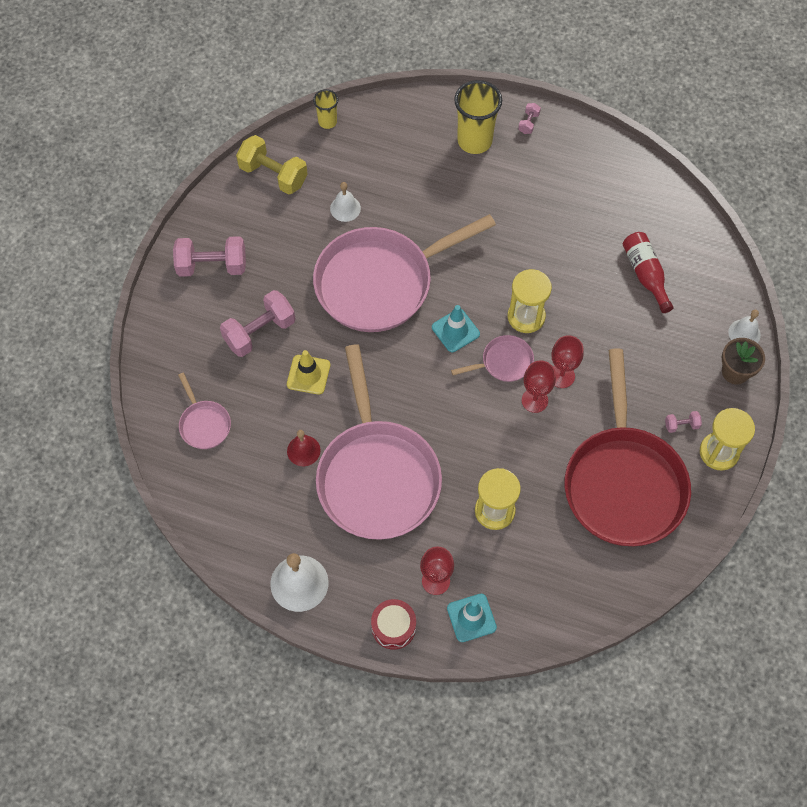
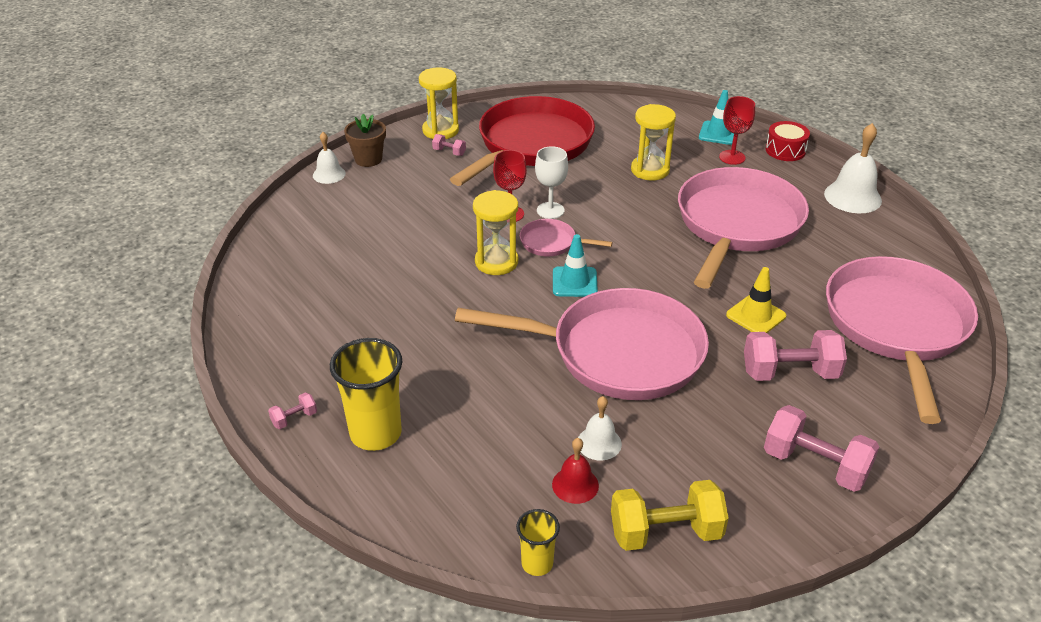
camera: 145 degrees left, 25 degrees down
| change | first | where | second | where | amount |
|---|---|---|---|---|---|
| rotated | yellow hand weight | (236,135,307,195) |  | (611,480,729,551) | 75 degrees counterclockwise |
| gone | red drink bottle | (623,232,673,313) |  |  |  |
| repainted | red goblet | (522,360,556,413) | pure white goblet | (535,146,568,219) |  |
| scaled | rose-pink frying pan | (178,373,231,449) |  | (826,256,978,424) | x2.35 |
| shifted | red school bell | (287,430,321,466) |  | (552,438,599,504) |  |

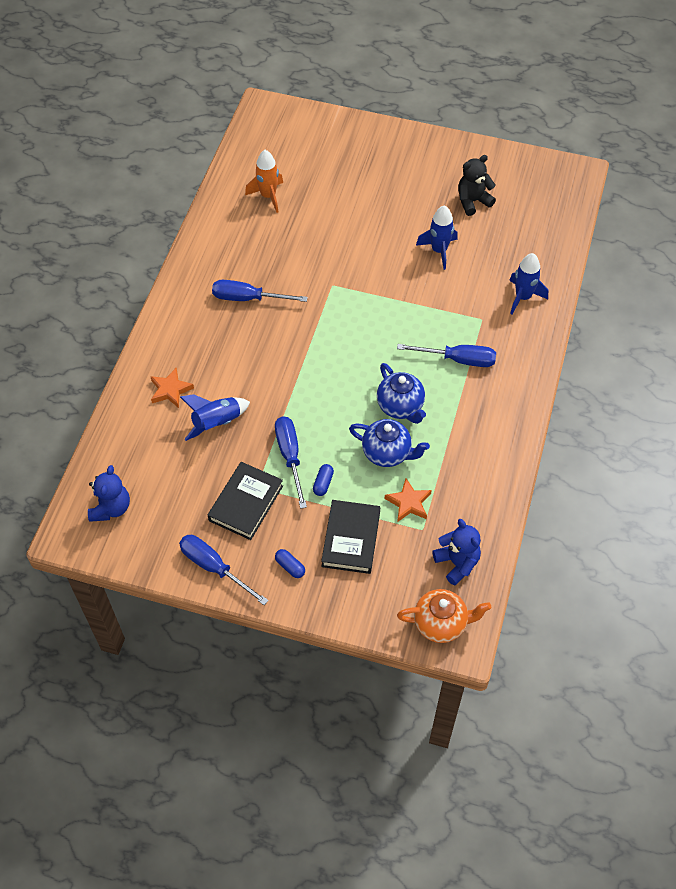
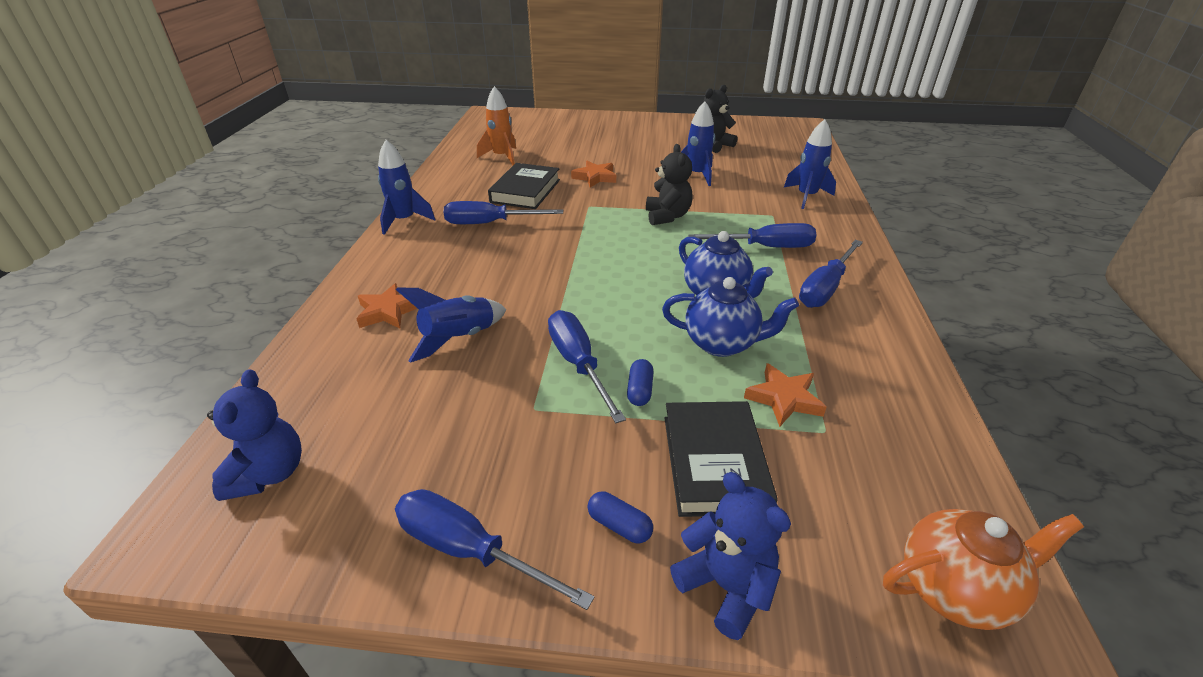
camera: 10 degrees left, 20 degrees down
| change | first | where | second | where | amount |
|---|---|---|---|---|---|
| shifted | jet-black book | (208,462,283,540) |  | (488,163,560,209) |  |
| shifted | cobalt teddy bear | (432,519,481,586) |  | (670,472,791,640) |  |
| new |  |  | cobalt rocket | (378,140,436,235) |  |
| new |  |  | jet-black teddy bear | (646,144,693,225) |  |
| new |  |  | bright orange star shape | (571,161,616,187) |  |
| new |  |  | cobalt screwdriver | (799,240,863,308) |  |

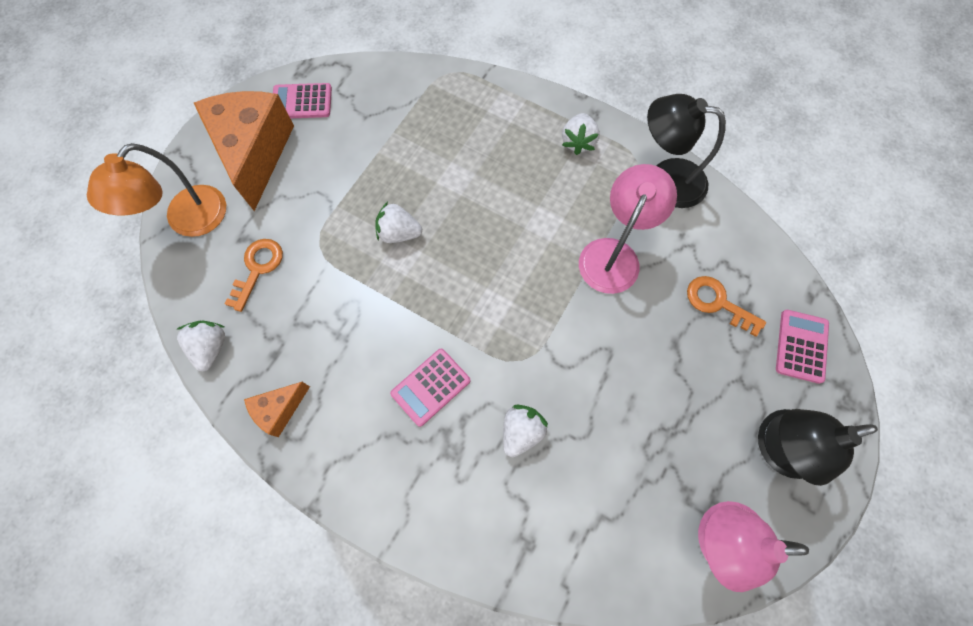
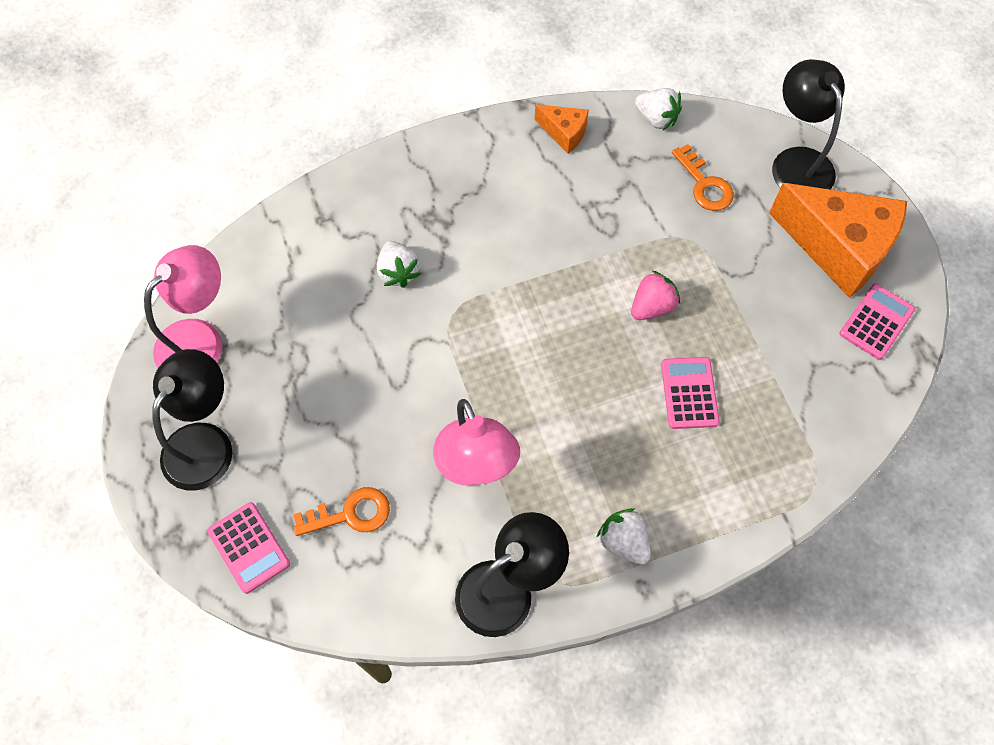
camera: 130 degrees right, 5 degrees down
| change | first | where | second | where | amount |
|---|---|---|---|---|---|
| repainted | bright orange reading lamp | (87,143,226,237) | jet-black reading lamp | (772,59,845,190) |  |
| repainted | pure white berry | (375,202,422,243) | rose-pink berry | (631,271,680,320) |  |
| shifted | rose-pink calculator | (390,349,470,427) |  | (661,357,720,429) |  |
| rotated | bright orange piece of cheese | (244,382,310,437) |  | (535,104,589,154) | 120 degrees clockwise |

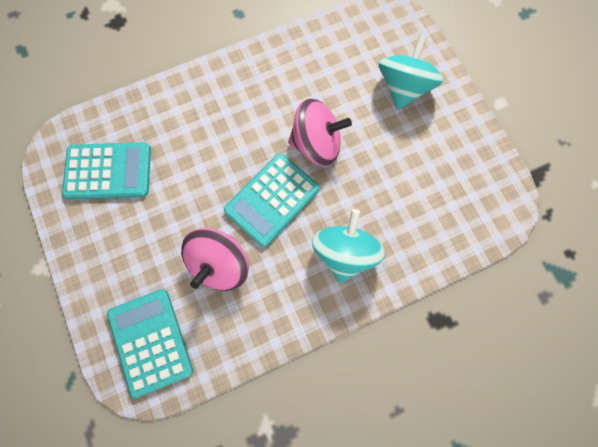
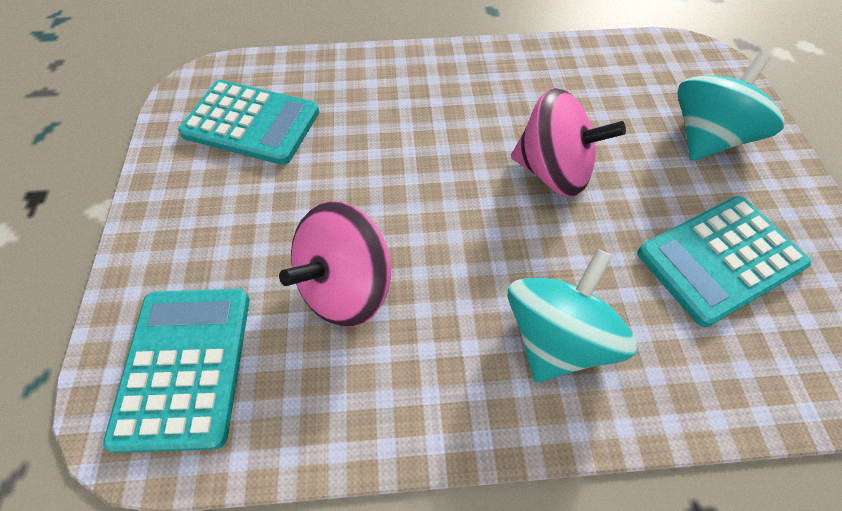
camera: 20 degrees right, 15 degrees down
| change | first | where | second | where | amount |
|---|---|---|---|---|---|
| shifted | aqua calculator | (224,153,320,247) |  | (637,196,811,327) |  |

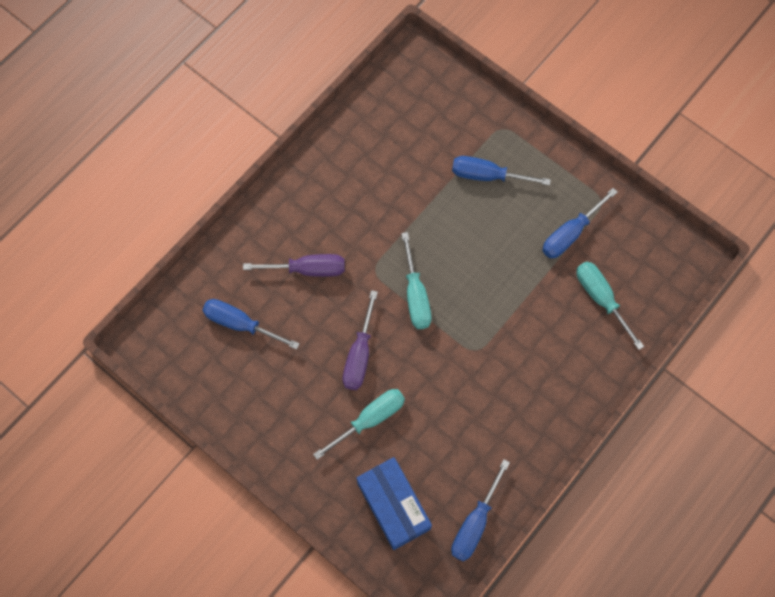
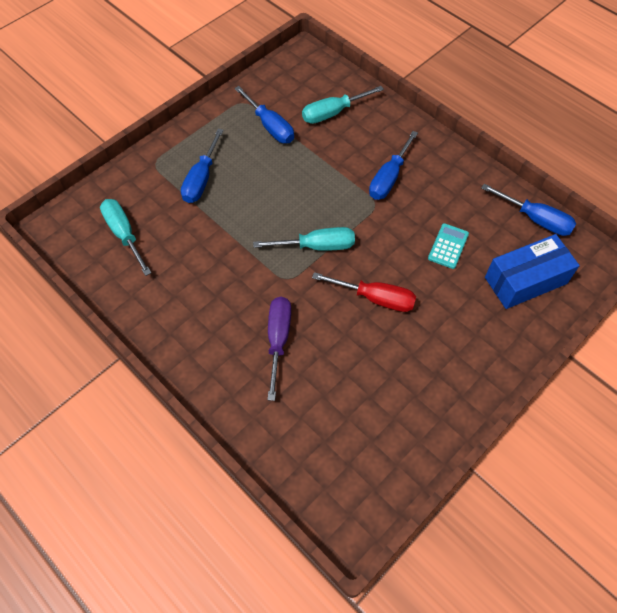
camera: 85 degrees left, 10 degrees down
| change | first | where | second | where | amount |
|---|---|---|---|---|---|
| repainted | violet screwdriver | (343,290,378,390) | red screwdriver | (312,272,416,312) |  |
| shifted | cobalt screwdriver | (202,299,299,350) |  | (369,131,418,200) |  |
| shifted | aqua screwdriver | (313,389,405,460) |  | (100,199,151,276) |  |
| new |  |  | aqua calculator | (428,223,469,269) |  |

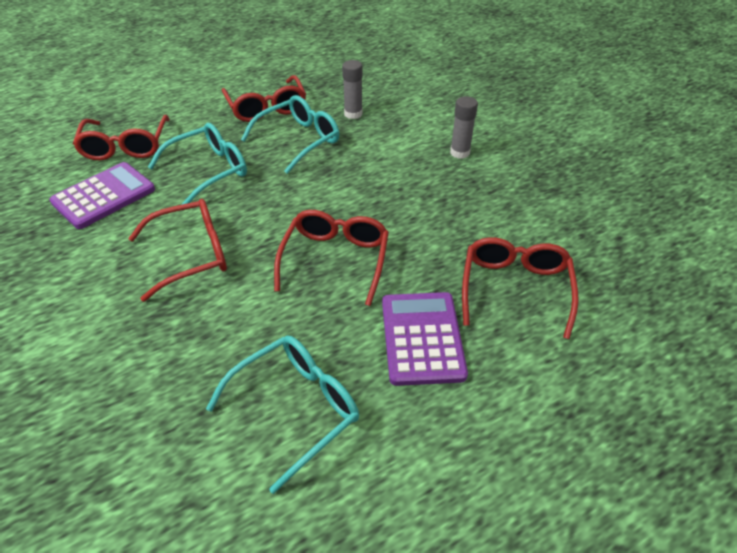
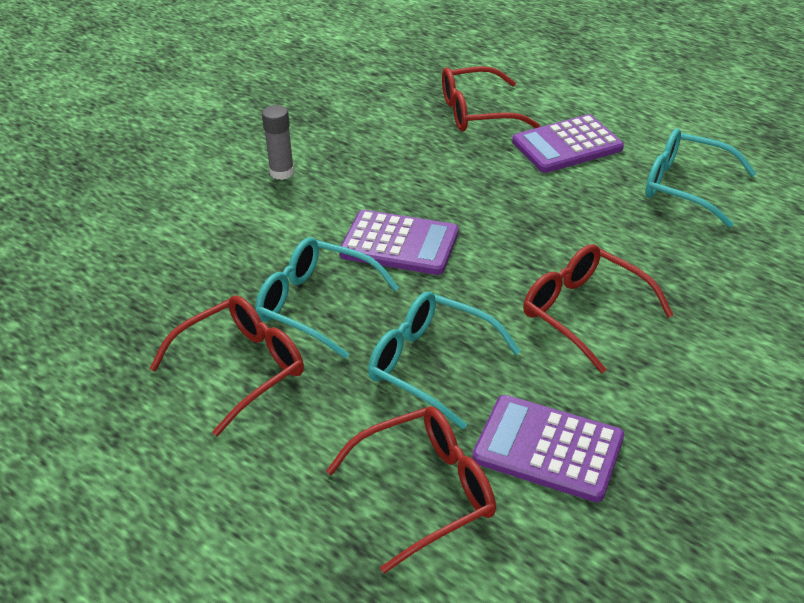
camera: 110 degrees left, 5 degrees down
| change | first | where | second | where | amount |
|---|---|---|---|---|---|
| gone | grey stick of glue | (342,60,363,119) |  |  |  |
| gone | red glasses | (274,210,389,306) |  |  |  |
| new |  |  | violet calculator | (339,210,459,275) |  |

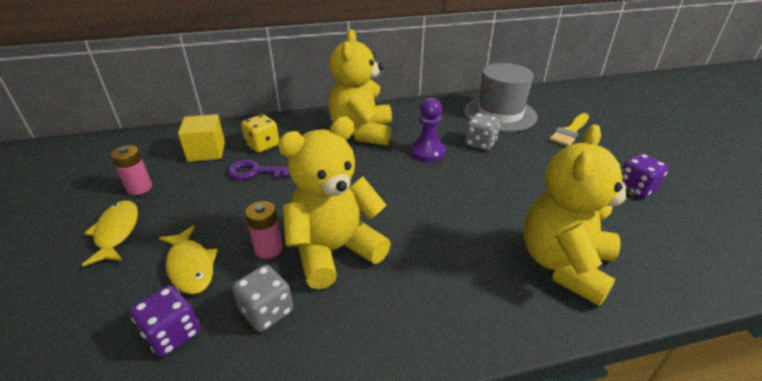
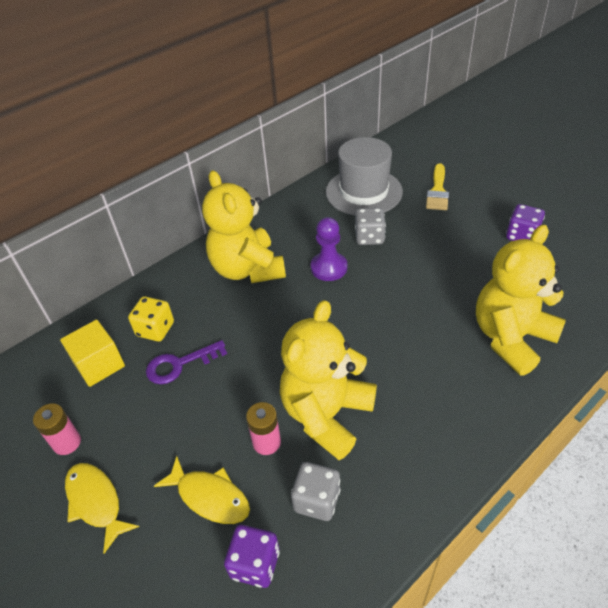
camera: 25 degrees left, 10 degrees up
| change | first | where | second | where | amount |
|---|---|---|---|---|---|
| rotated | yellow teddy bear | (523,124,635,306) |  | (476,225,566,376) | 45 degrees clockwise |

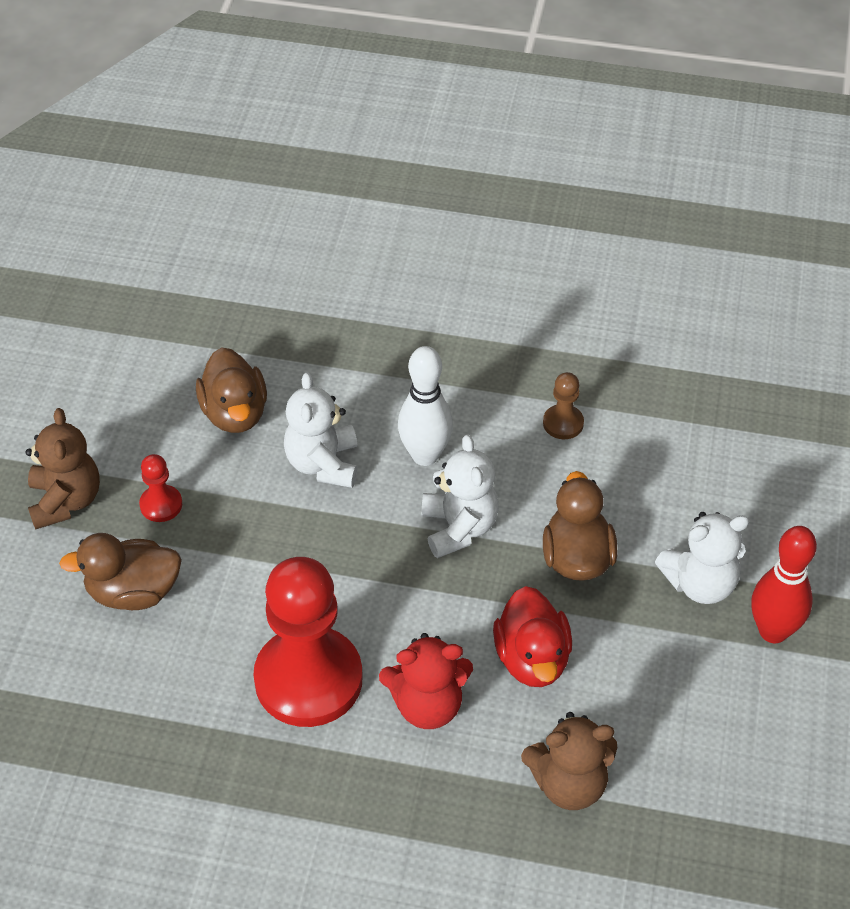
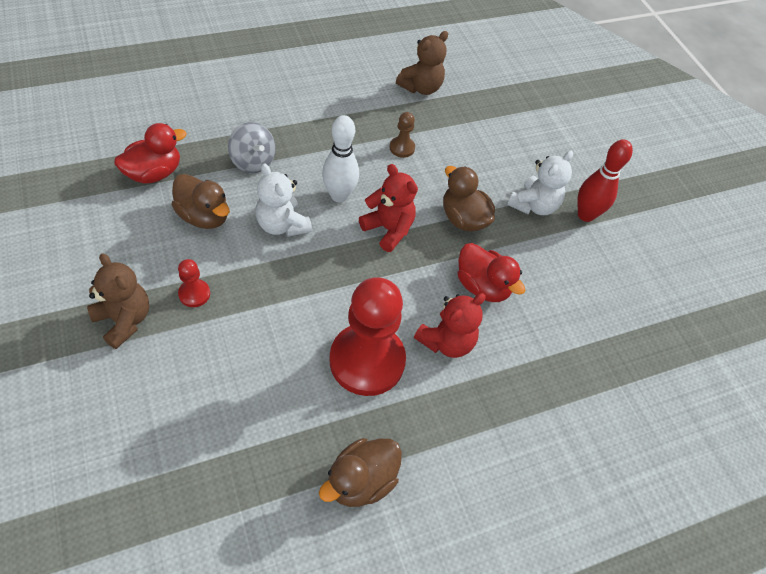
camera: 40 degrees left, 5 degrees up
| change | first | where | second | where | amount |
|---|---|---|---|---|---|
| repainted | pure white teddy bear | (422,435,499,558) | red teddy bear | (359,164,418,252) |  |
| shifted | russet rubber duck | (59,533,182,610) |  | (319,438,402,507) |  |
| shifted | russet teddy bear | (521,712,617,810) |  | (396,31,448,95) |  |
| new |  |  | grey whirligig | (228,122,276,173) |  |
| new |  |  | red rubber duck | (114,123,187,184) |  |

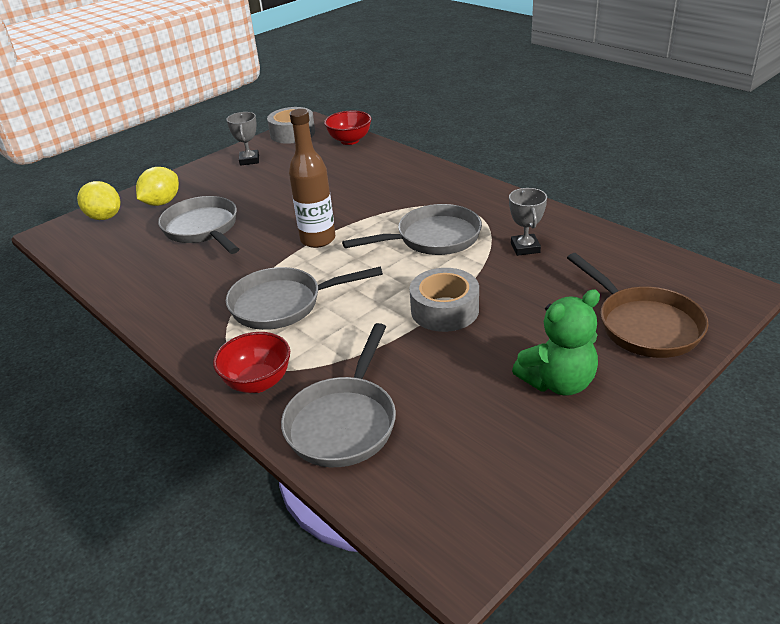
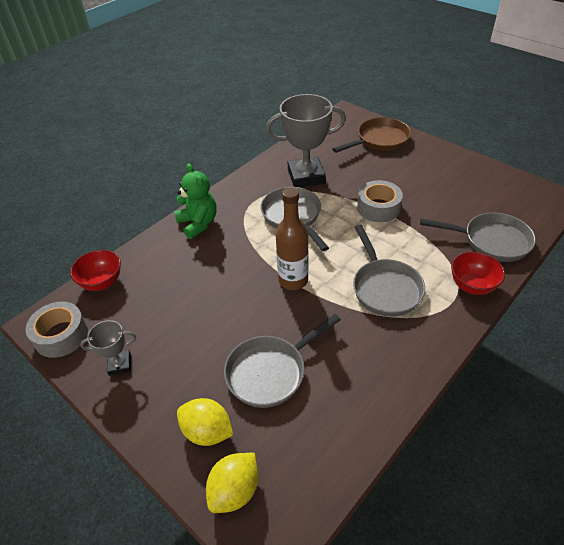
camera: 95 degrees left, 10 degrees up
| change | first | where | second | where | amount |
|---|---|---|---|---|---|
| scaled | grey award cup | (509,188,547,256) |  | (266,94,346,187) | x2.02 |
| shifted | emerald teddy bear | (512,289,600,396) |  | (174,163,217,239) |  |

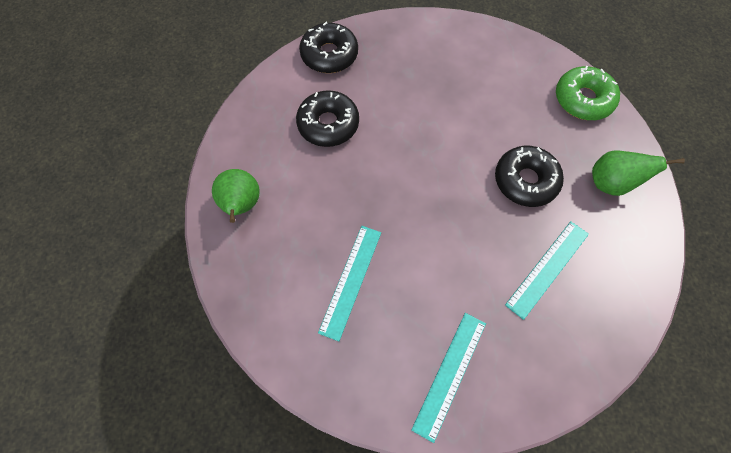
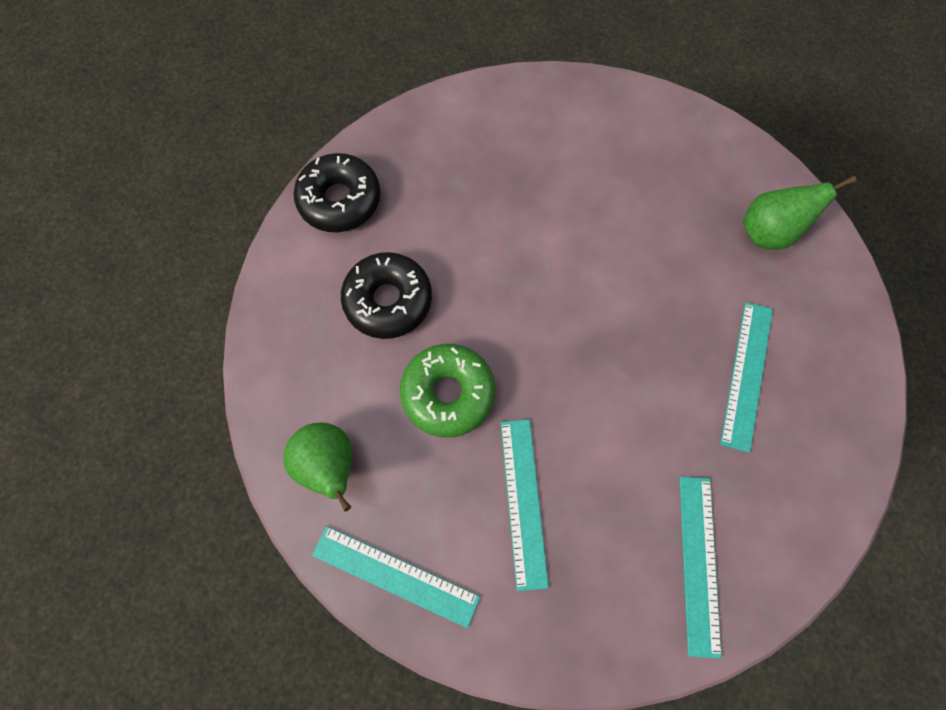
camera: 25 degrees left, 5 degrees up
| change | first | where | second | where | amount |
|---|---|---|---|---|---|
| shifted | emerald glazed donut | (556,66,620,120) |  | (400,344,495,438) |  |
| gone | jet-black glazed donut | (495,146,564,207) |  |  |  |
| new |  |  | aqua ruler | (312,526,480,628) |  |

